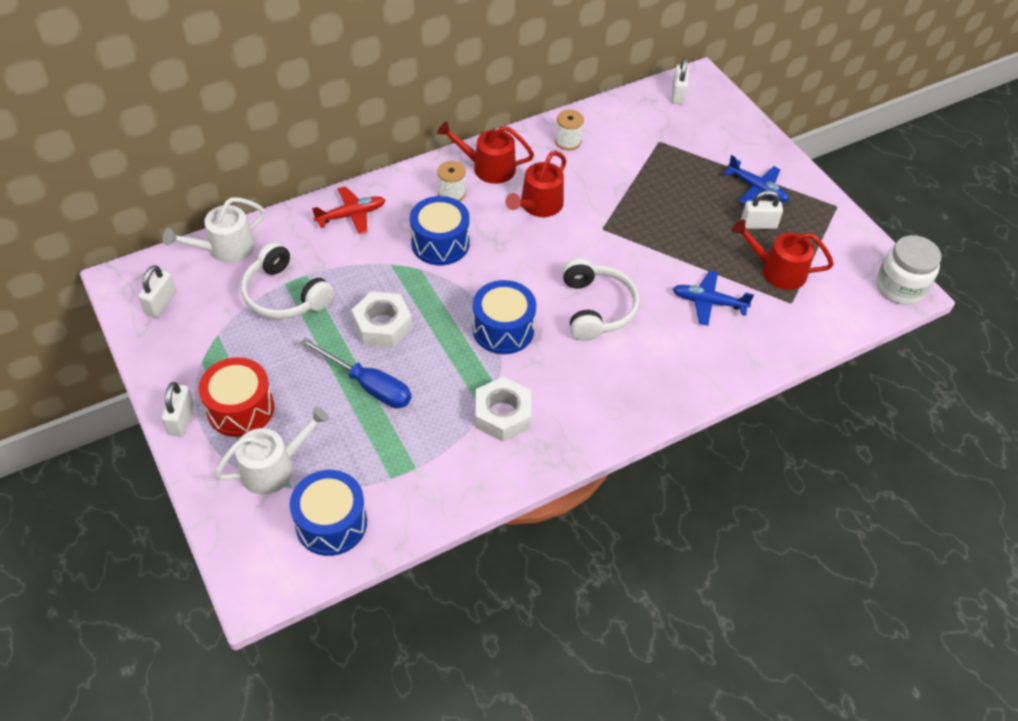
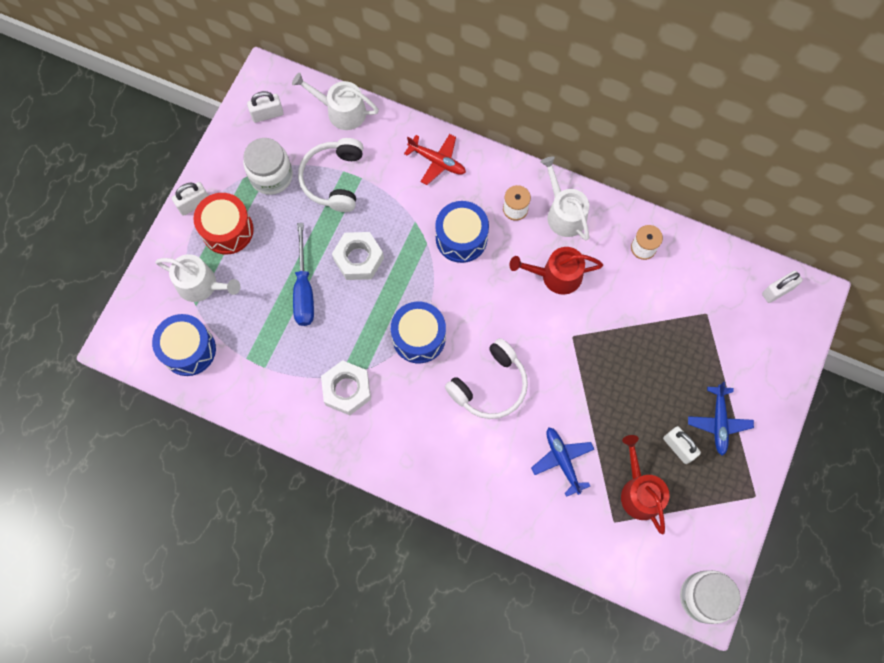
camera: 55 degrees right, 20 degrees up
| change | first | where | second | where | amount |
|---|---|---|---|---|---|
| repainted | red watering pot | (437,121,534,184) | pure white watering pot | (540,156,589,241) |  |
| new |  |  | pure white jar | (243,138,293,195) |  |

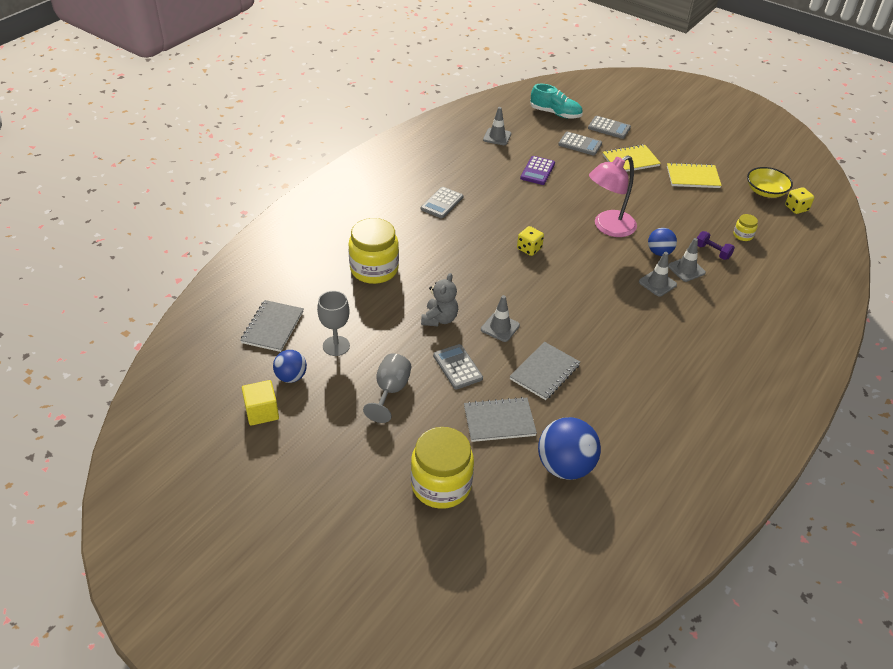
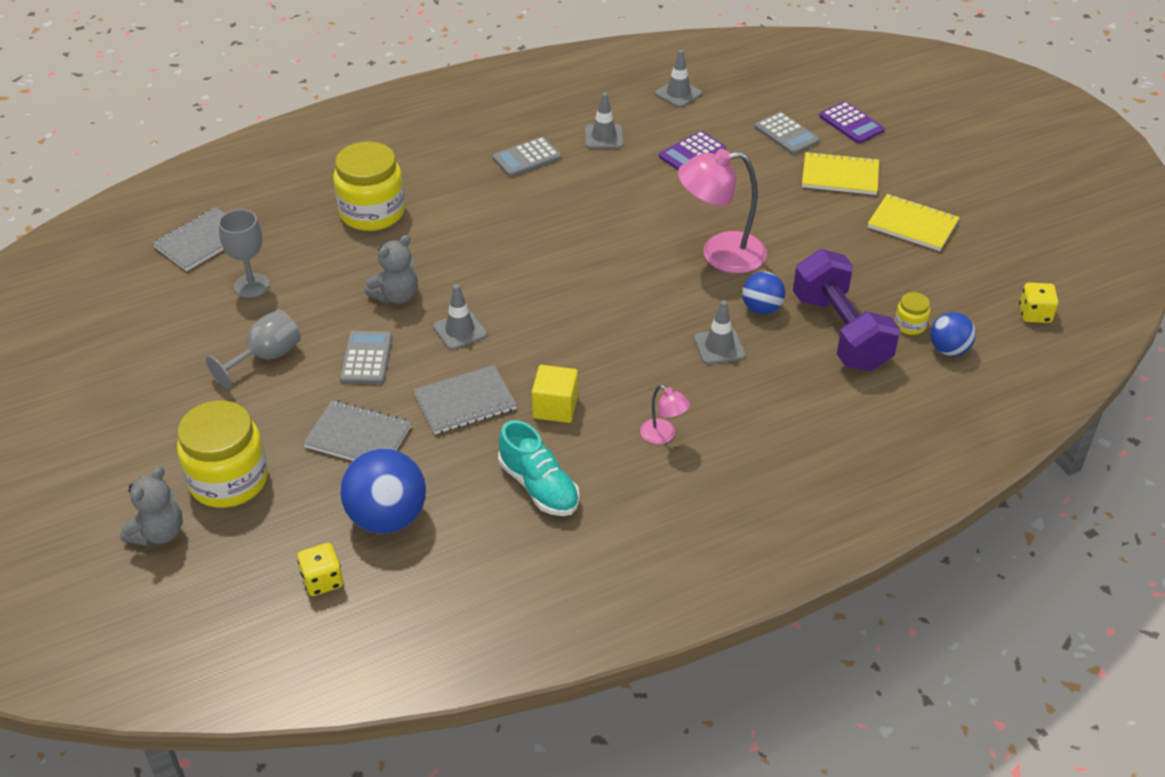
camera: 30 degrees right, 0 degrees up
| change | first | where | second | where | amount |
|---|---|---|---|---|---|
| shifted | aqua sneaker | (530,84,583,119) |  | (498,420,580,516) |  |
| repainted | grey calculator | (588,116,631,139) | violet calculator | (819,101,885,144) |  |
| gone | yellow bowl | (747,167,793,198) |  |  |  |
| shifted | yellow dice | (517,226,544,256) |  | (297,543,343,596) |  |
| scaled | violet hand weight | (697,231,735,260) |  | (793,249,900,371) | x2.32 |
| shifted | grey road cone | (668,238,706,282) |  | (585,93,623,149) |  |
| shifted | cobalt sphere | (273,350,307,383) |  | (930,312,976,356) |  |
| shifted | yellow block | (242,380,279,426) |  | (532,365,578,423) |  |
| new |  |  | rose-pink reading lamp | (640,385,690,444) |  |
| new |  |  | grey teddy bear | (120,466,183,546) |  |

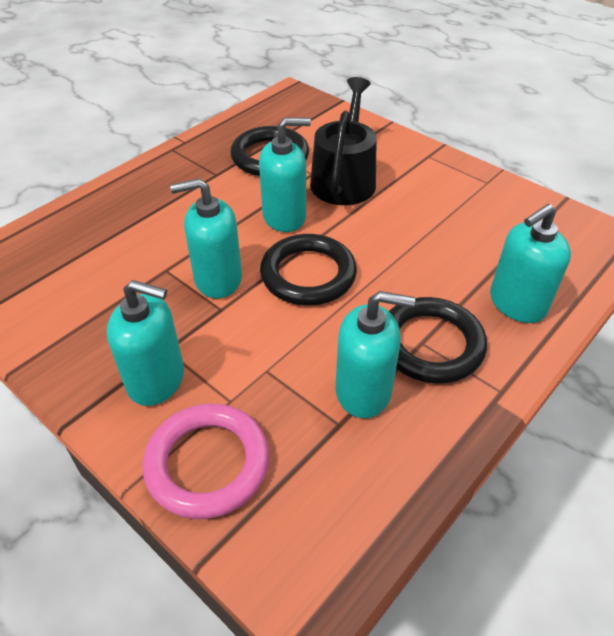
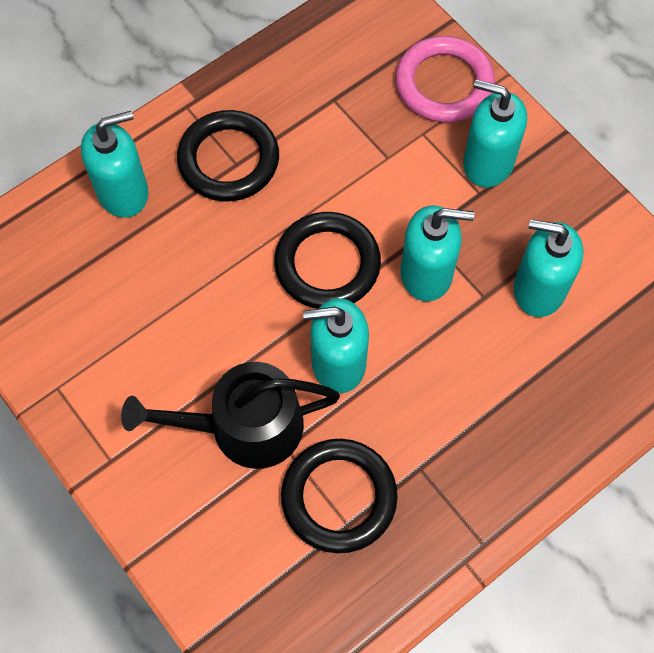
camera: 170 degrees left, 20 degrees up
| change | first | where | second | where | amount |
|---|---|---|---|---|---|
| rotated | jet-black watering pot | (310,77,377,205) |  | (121,362,340,469) | 60 degrees clockwise |
| shifted | aqua soap pump | (335,291,415,418) |  | (514,219,583,317) |  |

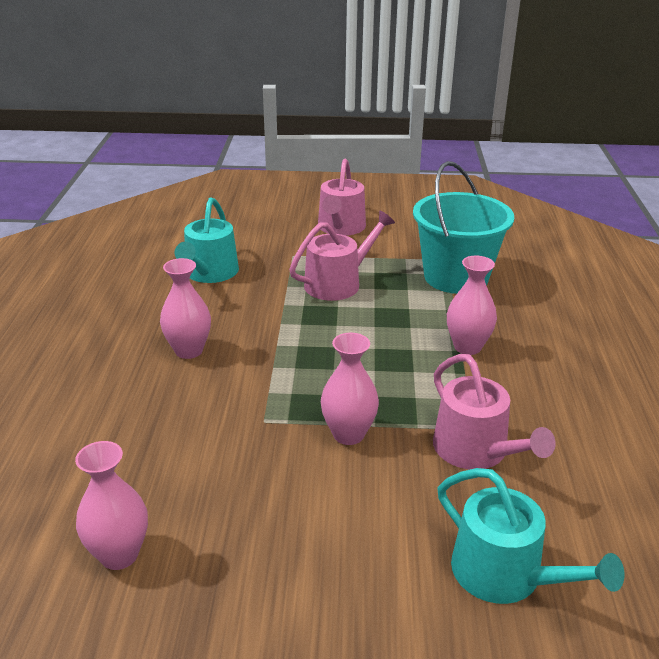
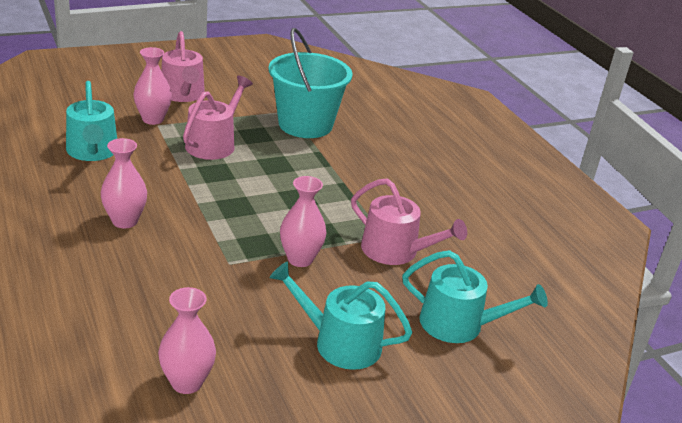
camera: 30 degrees left, 0 degrees up
| change | first | where | second | where | amount |
|---|---|---|---|---|---|
| shifted | rose-pink flower vase | (447,255,497,355) |  | (133,47,172,125) |  |
| new |  |  | aqua watering pot | (269,262,412,370) |  |

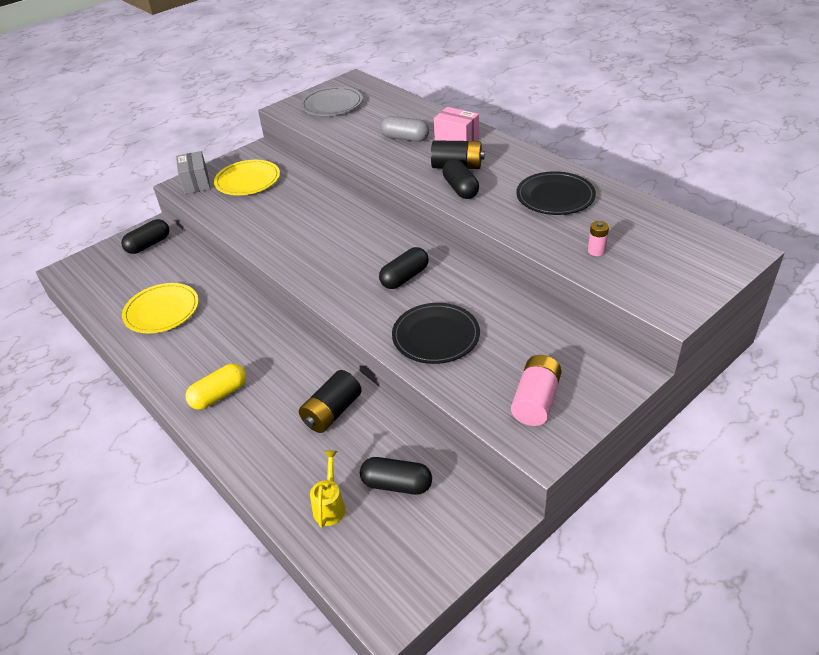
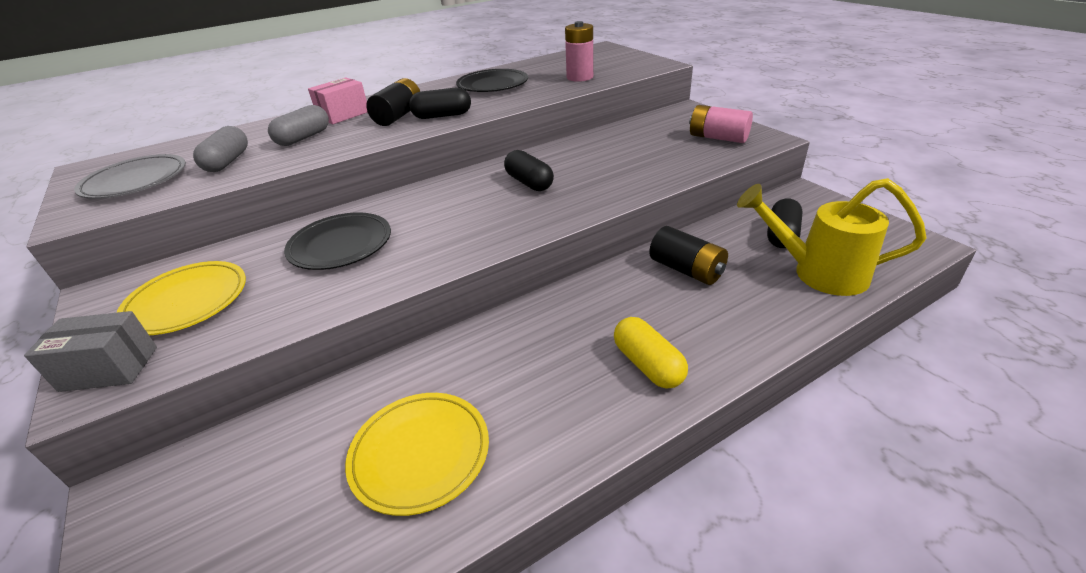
camera: 80 degrees left, 5 degrees down
| change | first | where | second | where | amount |
|---|---|---|---|---|---|
| gone | jet-black capsule | (121,219,169,254) |  |  |  |
| scaled | rose-pink power cell | (588,221,609,256) |  | (565,21,593,82) | x1.84 |
| shifted | jet-black flat dish | (392,303,480,364) |  | (284,212,391,270) |  |
| scaled | yellow watering pot | (310,451,345,528) |  | (737,178,927,296) | x1.99 |
| new |  |  | grey capsule | (193,126,248,172) |  |

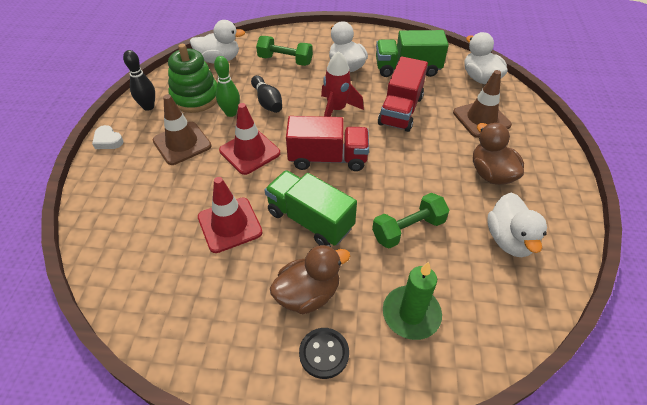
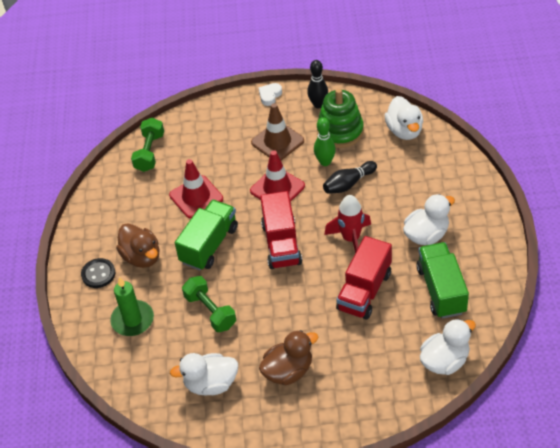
camera: 85 degrees right, 0 degrees up
| change | first | where | second | where | amount |
|---|---|---|---|---|---|
| shifted | emerald hand weight | (256,36,313,66) |  | (131,118,164,172) |  |
| rotated | red toy truck | (378,56,428,132) |  | (336,236,392,319) | 75 degrees counterclockwise |
| gone | russet road cone | (453,70,512,138) |  |  |  |

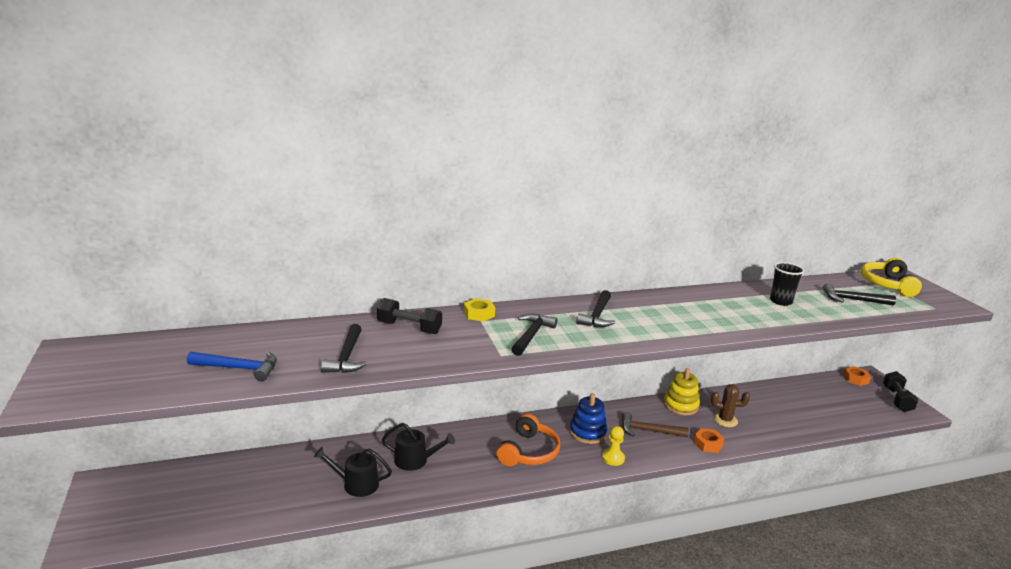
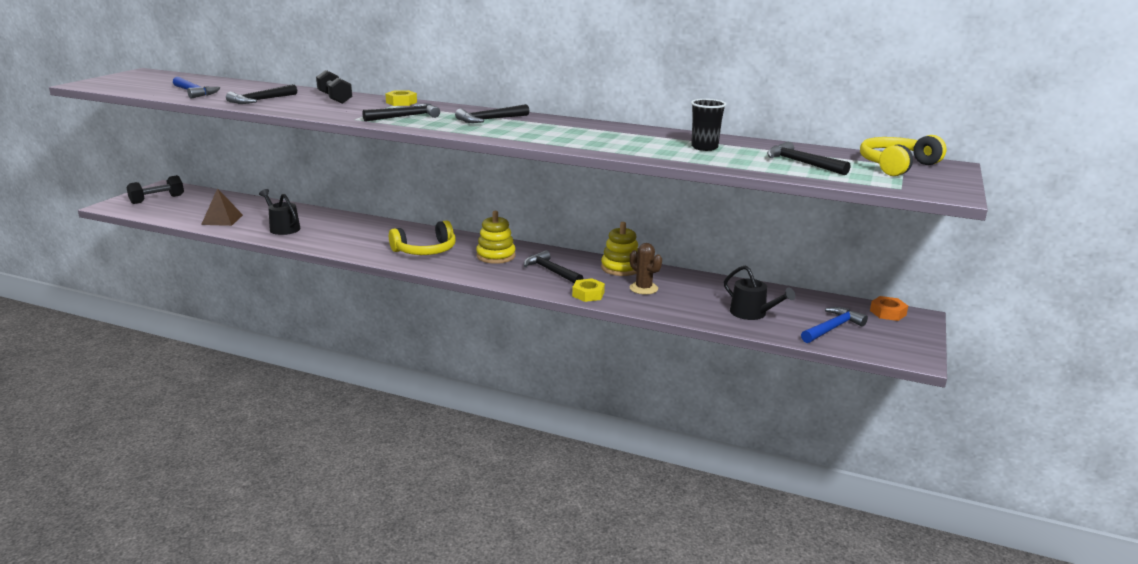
camera: 40 degrees right, 0 degrees up
| change | first | where | second | where | amount |
|---|---|---|---|---|---|
| shifted | jet-black hand weight | (883,371,919,412) |  | (127,175,184,204) |  |
| repainted | cobalt ring stacker | (569,393,607,444) | yellow ring stacker | (476,211,516,264) |  |
| repainted | russet claw hammer | (622,412,689,438) | jet-black claw hammer | (524,250,583,283) |  |
| repainted | bright orange over-ear headphones | (496,414,560,466) | yellow over-ear headphones | (389,220,456,255) |  |
| shifted | jet-black watering pot | (382,423,455,471) |  | (724,265,795,320) |  |
| gone | yellow pawn | (602,426,625,466) |  |  |  |
| repainted | bright orange hexagon nut | (693,428,725,453) | yellow hexagon nut | (572,278,605,302) |  |
| new |  |  | russet solid pyramid | (201,188,243,226) |  |
| new |  |  | cobalt claw hammer | (801,307,868,343) |  |

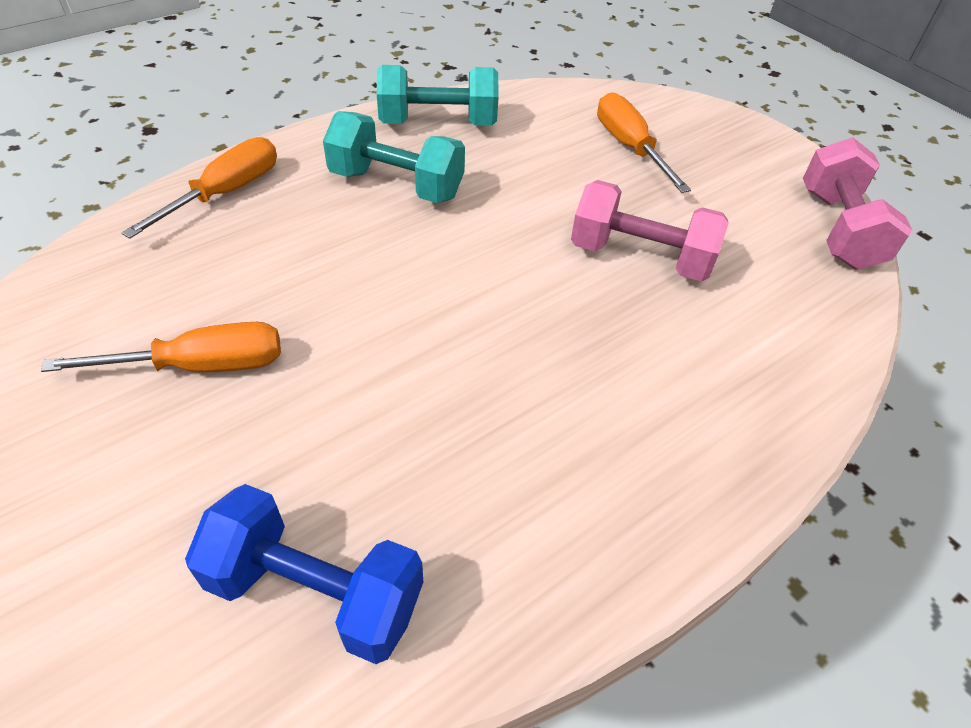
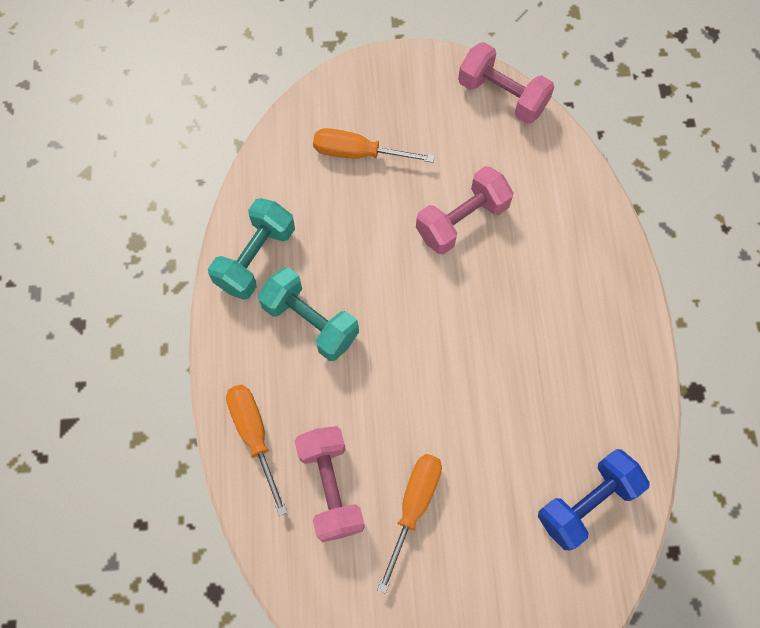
camera: 55 degrees left, 20 degrees up
| change | first | where | second | where | amount |
|---|---|---|---|---|---|
| rotated | aqua hand weight | (323,111,465,203) |  | (258,267,359,361) | 75 degrees clockwise |
| new |  |  | rose-pink hand weight | (295,426,365,542) |  |

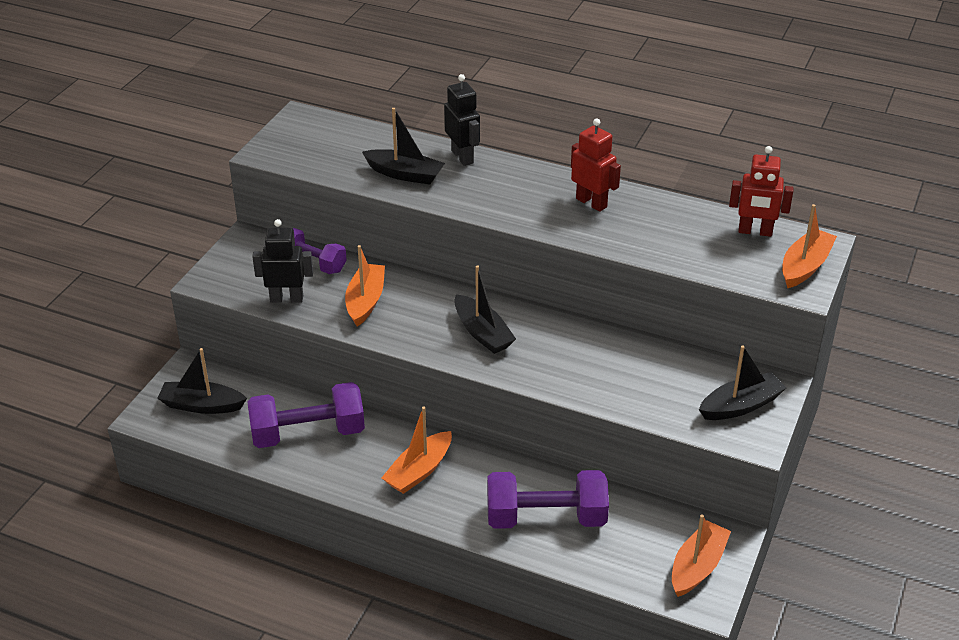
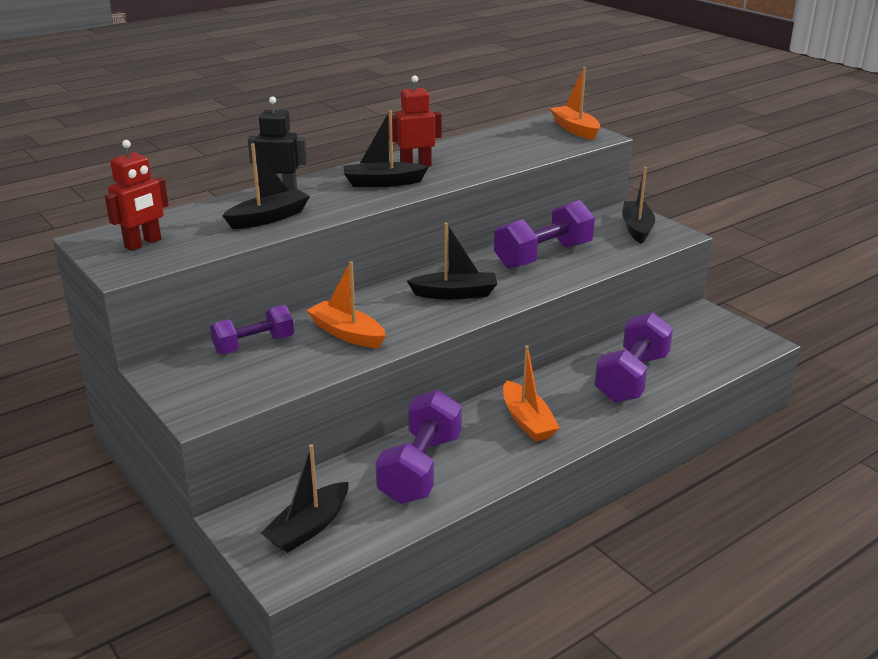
camera: 60 degrees left, 10 degrees down
| change | first | where | second | where | amount |
|---|---|---|---|---|---|
| shifted | red toy robot | (729,146,794,237) |  | (105,140,169,251) |  |
| gone | jet-black toy robot | (252,219,313,303) |  |  |  |
| gone | bright orange toy boat | (672,514,731,597) |  |  |  |
| new |  |  | jet-black toy boat | (343,110,429,187) |  |
| new |  |  | violet hand weight | (494,200,595,269) |  |

